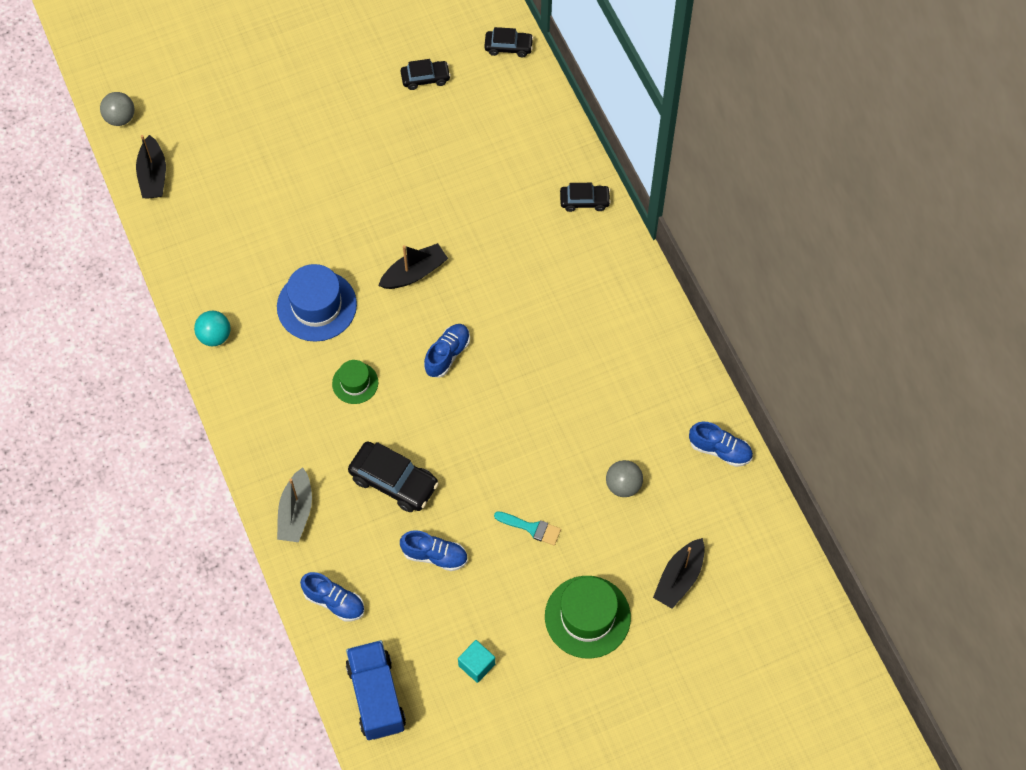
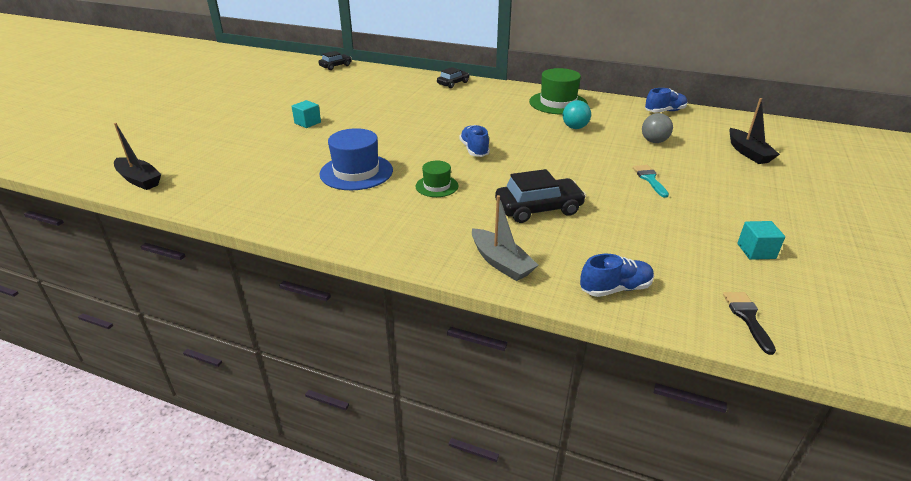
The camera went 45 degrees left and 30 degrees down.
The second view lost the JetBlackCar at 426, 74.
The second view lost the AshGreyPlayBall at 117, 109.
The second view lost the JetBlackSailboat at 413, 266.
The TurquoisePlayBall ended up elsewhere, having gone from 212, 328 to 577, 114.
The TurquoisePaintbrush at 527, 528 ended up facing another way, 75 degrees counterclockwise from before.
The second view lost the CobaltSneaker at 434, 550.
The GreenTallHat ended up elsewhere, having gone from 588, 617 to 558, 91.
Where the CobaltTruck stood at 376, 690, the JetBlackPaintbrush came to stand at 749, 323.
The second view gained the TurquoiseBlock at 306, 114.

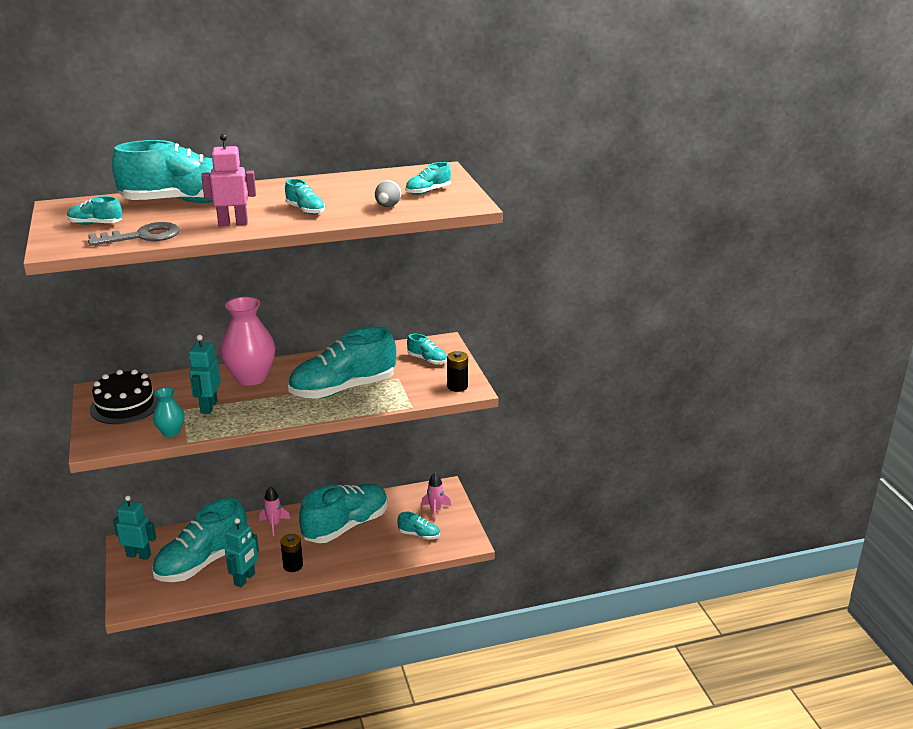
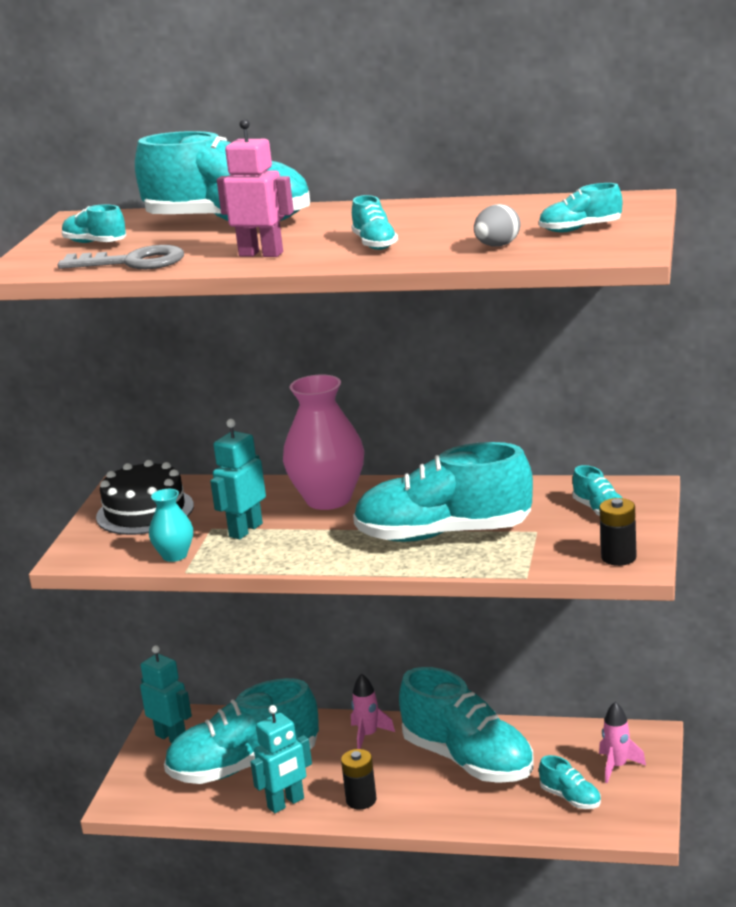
The camera went 30 degrees right and 5 degrees down.
The TurquoiseSneaker at 343, 513 ended up facing another way, 60 degrees clockwise from before.

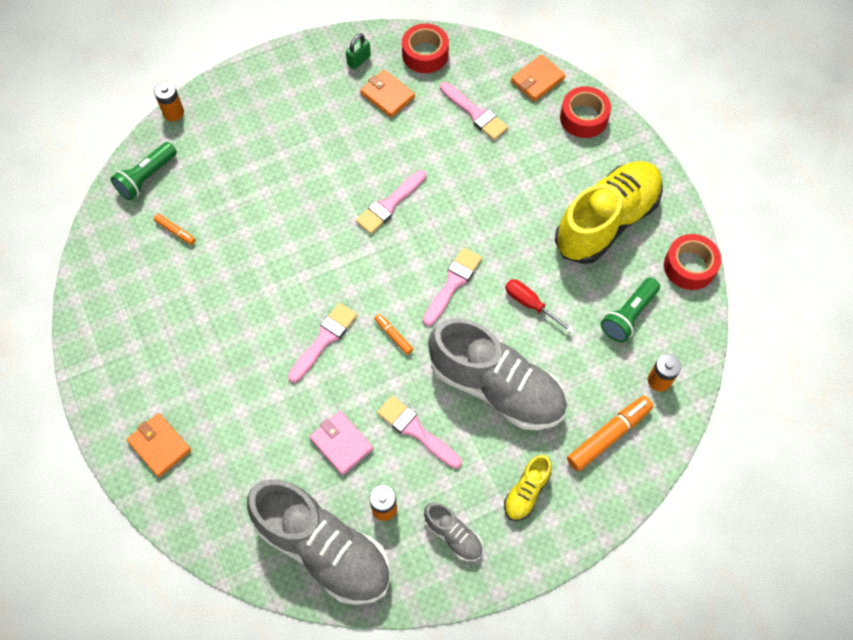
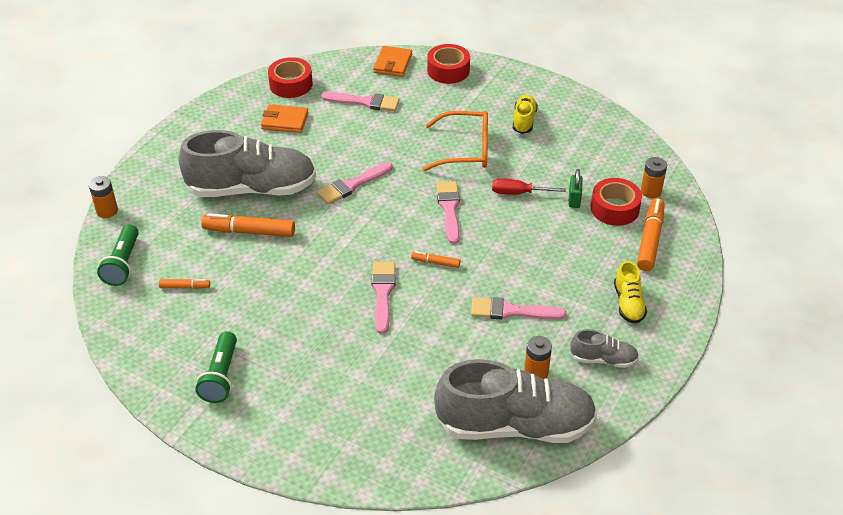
The camera went 35 degrees left and 20 degrees down.
The GreenSmallLock ended up elsewhere, having gone from 358, 52 to 575, 188.
The size of the BrightYellowSneaker at 609, 212 changed by a factor of 0.45.
The RosePinkPaintbrush at 391, 202 ended up facing another way, 45 degrees clockwise from before.
The CrimsonTape ended up elsewhere, having gone from 692, 262 to 616, 202.
The GreenPocketTorch ended up elsewhere, having gone from 630, 310 to 216, 367.
The AshGreySneaker ended up elsewhere, having gone from 497, 374 to 247, 163.
The second view lost the RosePinkCardWallet at 341, 443.
The second view lost the BrightOrangeCardWallet at 159, 445.
The second view gained the BrightOrangeEyeglasses at 455, 141.
The second view gained the BrightOrangeMarker at 248, 225.

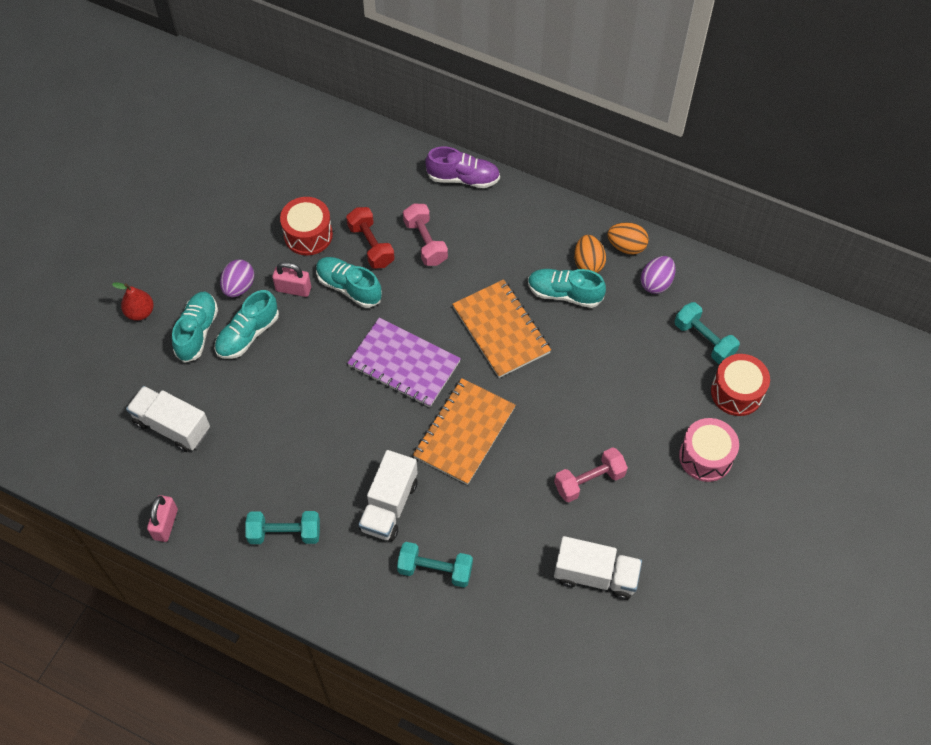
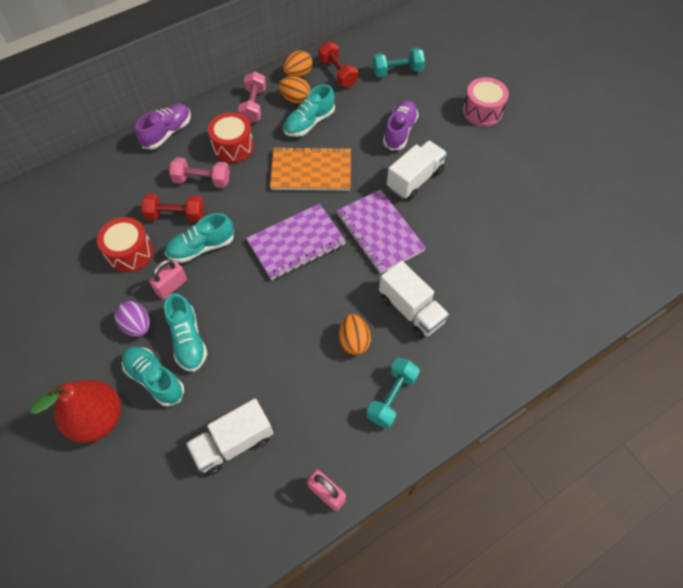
The camera went 60 degrees left and 0 degrees up.
Where the RoyalPurpleToyEgg stood at 658, 275, the CrimsonFreeWeight came to stand at 338, 65.
The size of the CrimsonToyPear at 133, 301 changed by a factor of 1.85.
The CrimsonToyDrum ended up elsewhere, having gone from 740, 385 to 231, 137.
What was the BrightOrangeNotebook at 464, 431 turned into the RoyalPurpleNotebook at 381, 231.
The RosePinkFreeWeight ended up elsewhere, having gone from 591, 474 to 252, 97.
The WhiteTruck ended up elsewhere, having gone from 598, 568 to 417, 170.
The second view lost the TurquoiseFreeWeight at 435, 565.
The second view gained the RoyalPurpleSneaker at 400, 125.
The second view gained the BrightOrangeToyEgg at 355, 334.

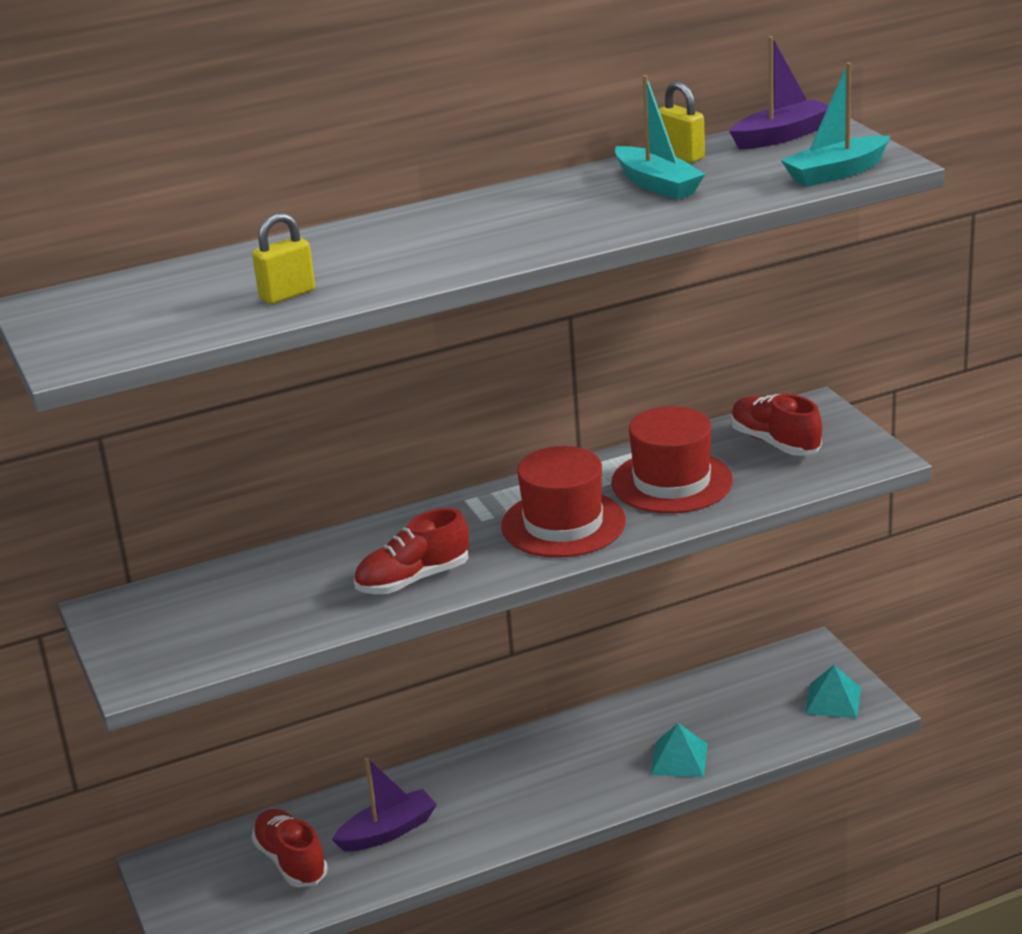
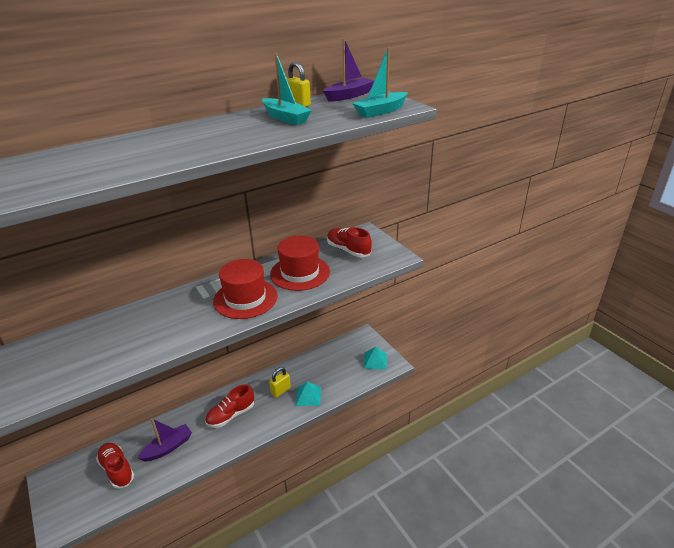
The camera went 10 degrees left and 5 degrees up.
The BrightYellowSmallLock ended up elsewhere, having gone from 283, 258 to 280, 382.
The CrimsonSneaker ended up elsewhere, having gone from 411, 551 to 229, 406.

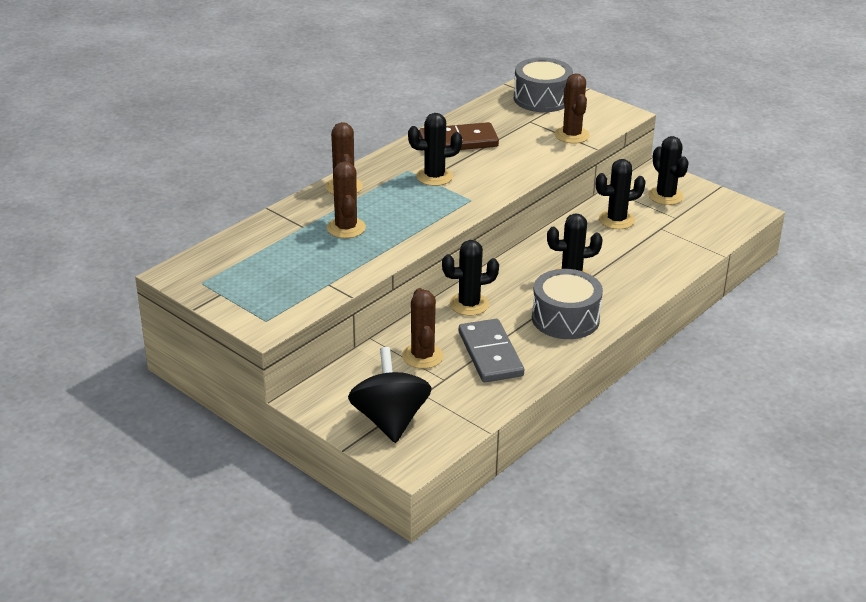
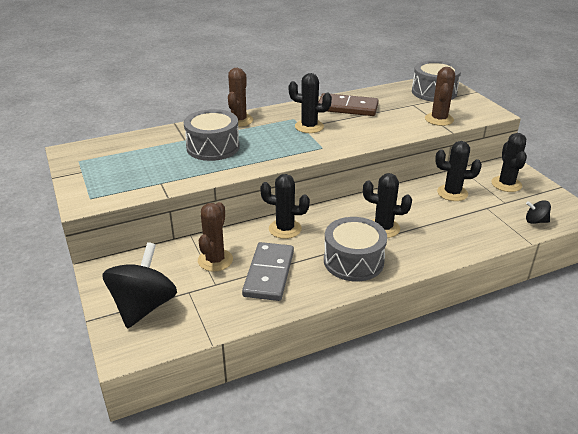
The camera went 25 degrees right and 0 degrees up.
Where the DarkBrownSaguaroCactus stood at 346, 200, the AshGreyToyDrum came to stand at 211, 135.
The second view gained the JetBlackSpinningTop at 538, 212.

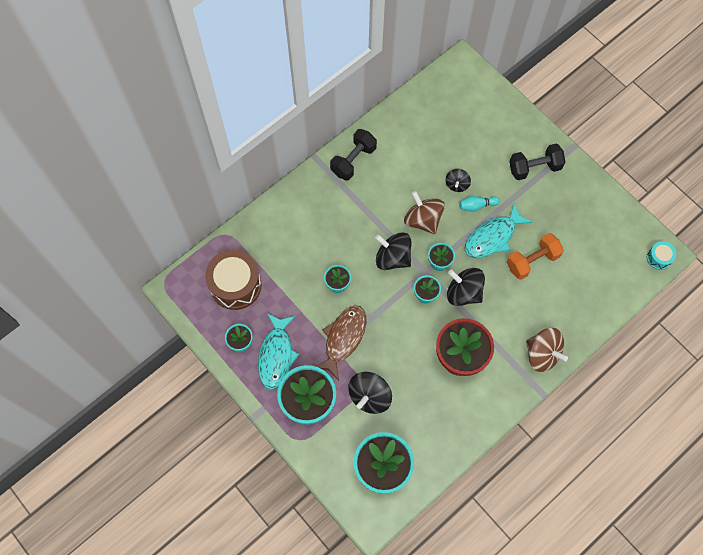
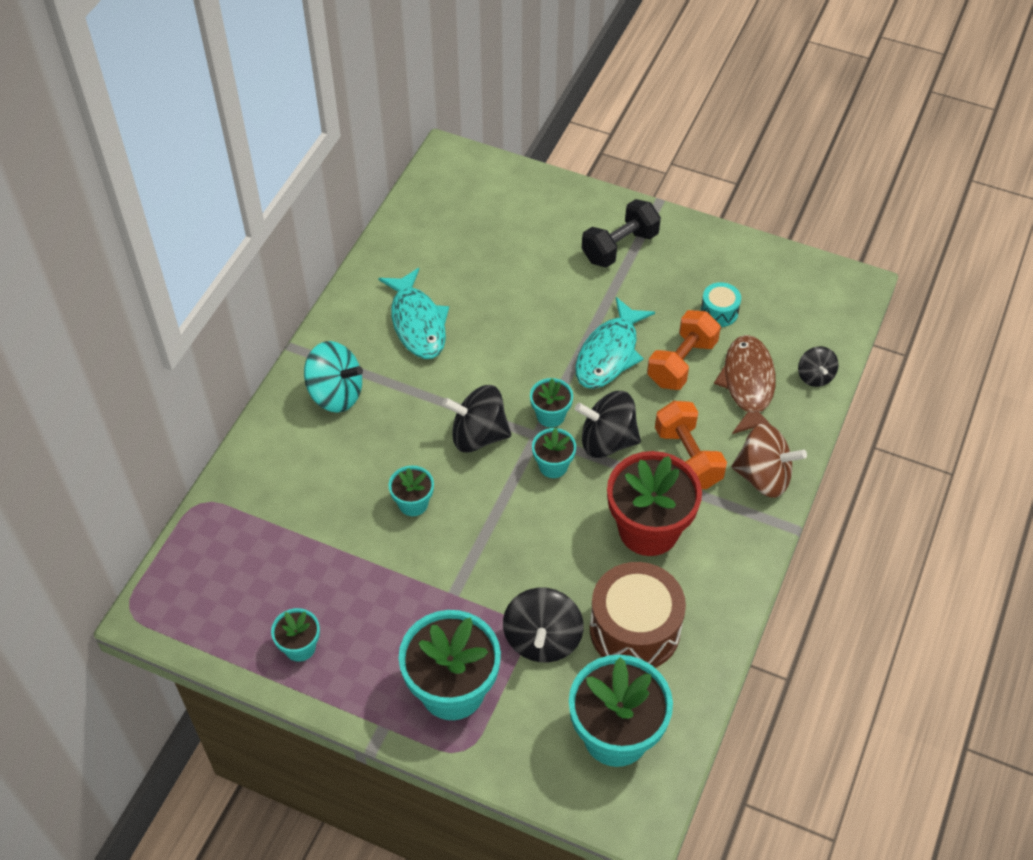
The camera went 25 degrees left and 15 degrees down.
The second view lost the JetBlackFreeWeight at 353, 155.
The JetBlackSpinningTop ended up elsewhere, having gone from 458, 180 to 818, 366.
The second view lost the DarkBrownSpinningTop at 424, 212.
The second view lost the TurquoiseSkittle at 479, 204.
The TurquoiseToyDrum ended up elsewhere, having gone from 661, 255 to 721, 304.
The DarkBrownToyDrum ended up elsewhere, having gone from 233, 280 to 638, 615.
The DarkBrownFish ended up elsewhere, having gone from 340, 343 to 745, 384.
The TurquoiseFish ended up elsewhere, having gone from 279, 351 to 413, 313.
The second view gained the TurquoiseSpinningTop at 333, 377.
The second view gained the BrightOrangeFreeWeight at 691, 445.

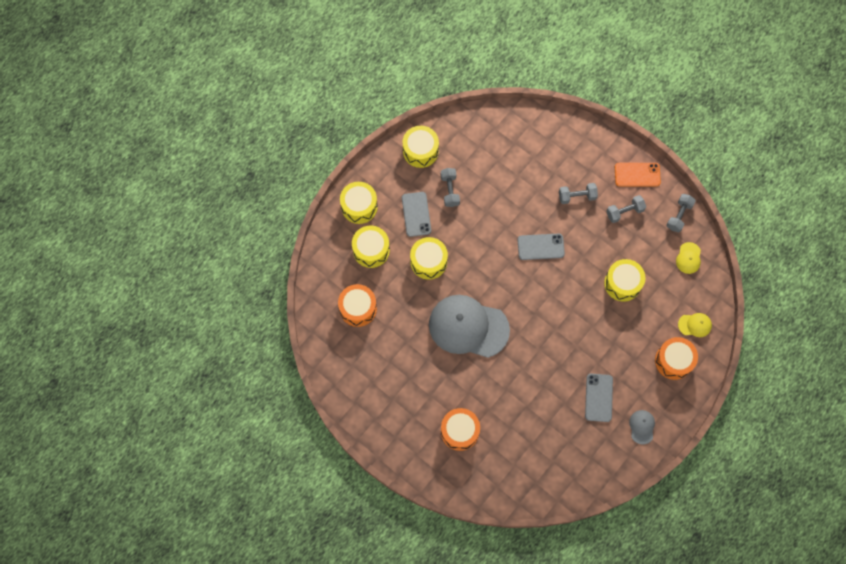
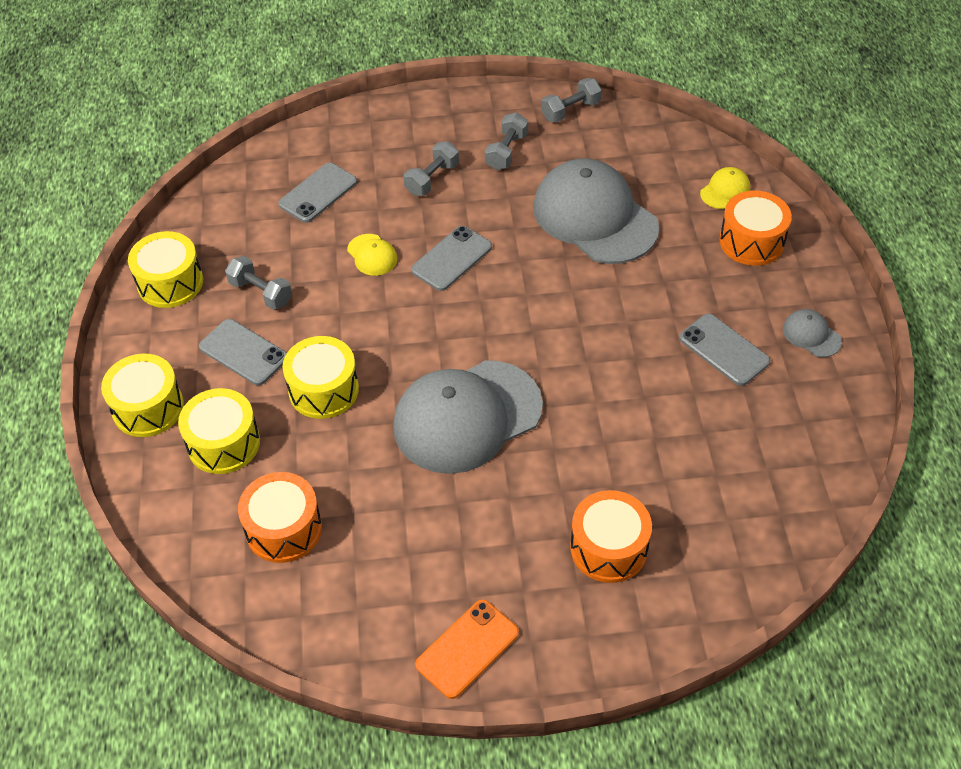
The camera went 45 degrees left and 20 degrees down.
The BrightOrangeSmartphone ended up elsewhere, having gone from 638, 174 to 467, 649.
The AshGreyFreeWeight at 681, 213 ended up facing another way, 75 degrees clockwise from before.
The BrightYellowPeakedCap ended up elsewhere, having gone from 688, 258 to 372, 255.
Where the BrightYellowToyDrum stood at 625, 280, the AshGreyPeakedCap came to stand at 596, 211.
The second view gained the AshGreySmartphone at 317, 193.

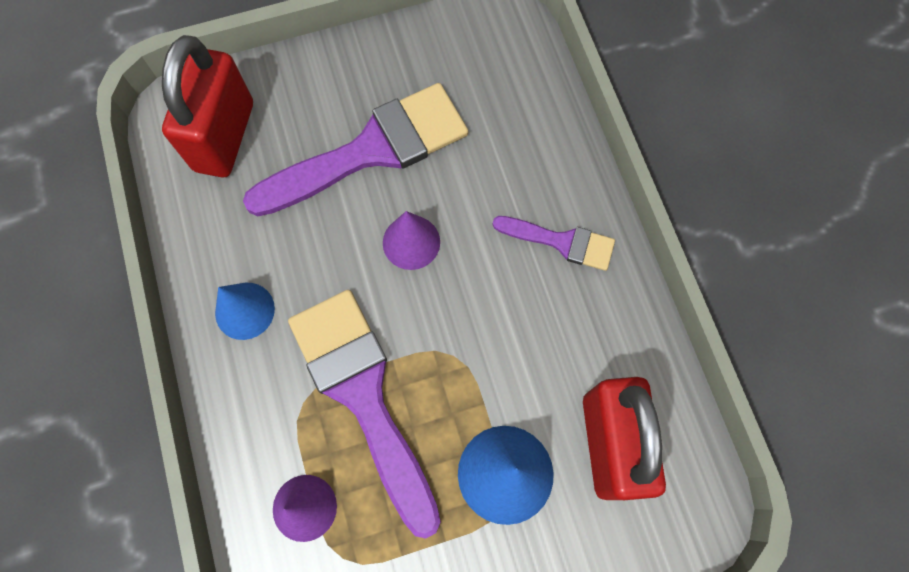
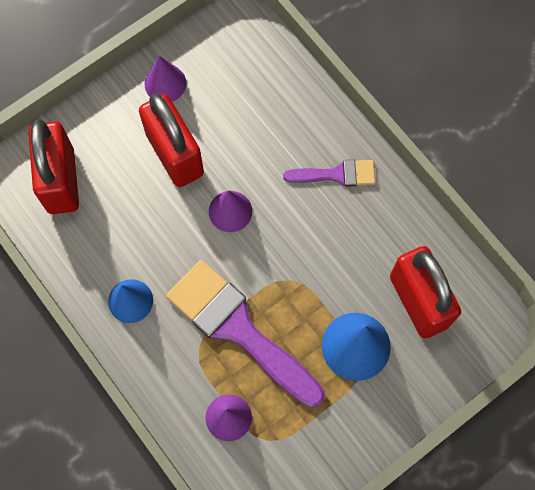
The camera went 20 degrees left and 0 degrees up.
Where the RoyalPurplePaintbrush stood at 355, 149, the CrimsonSmallLock came to stand at 171, 140.
The second view gained the RoyalPurpleSolidCone at 165, 79.

